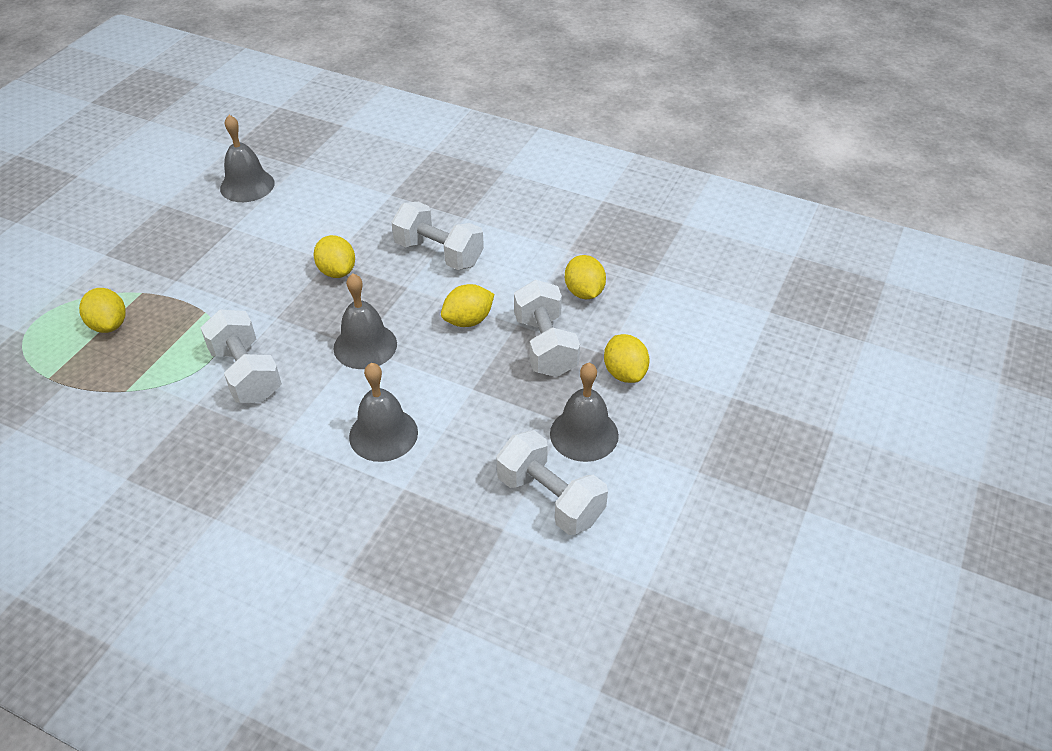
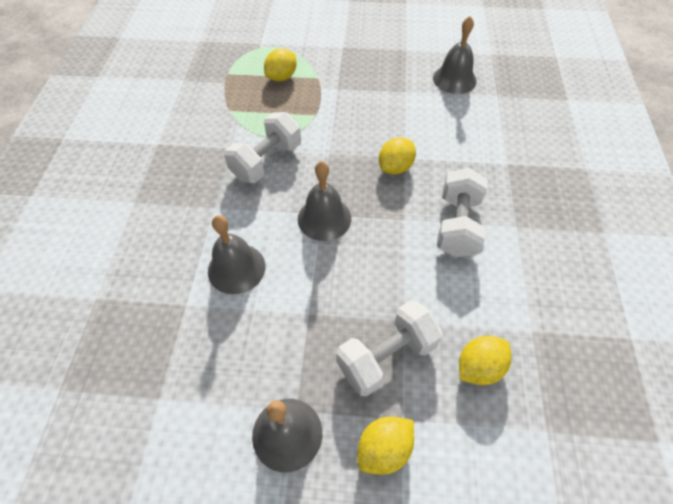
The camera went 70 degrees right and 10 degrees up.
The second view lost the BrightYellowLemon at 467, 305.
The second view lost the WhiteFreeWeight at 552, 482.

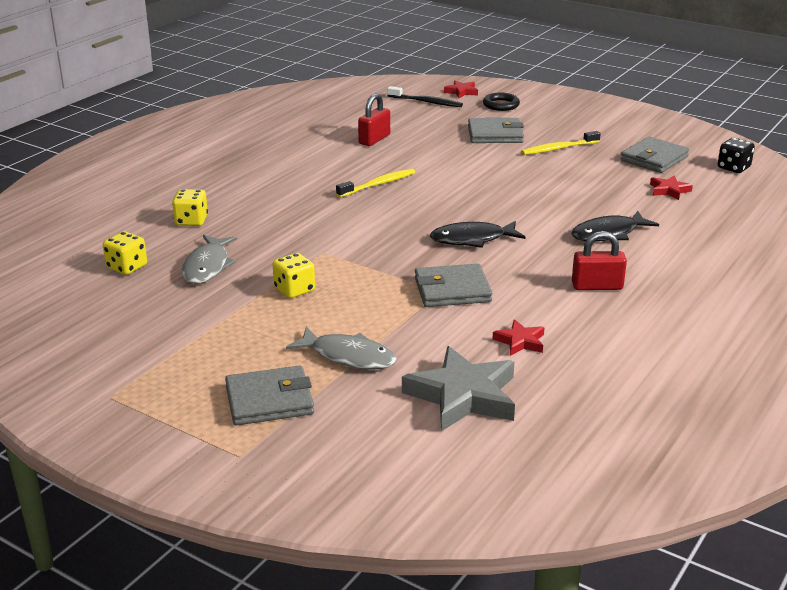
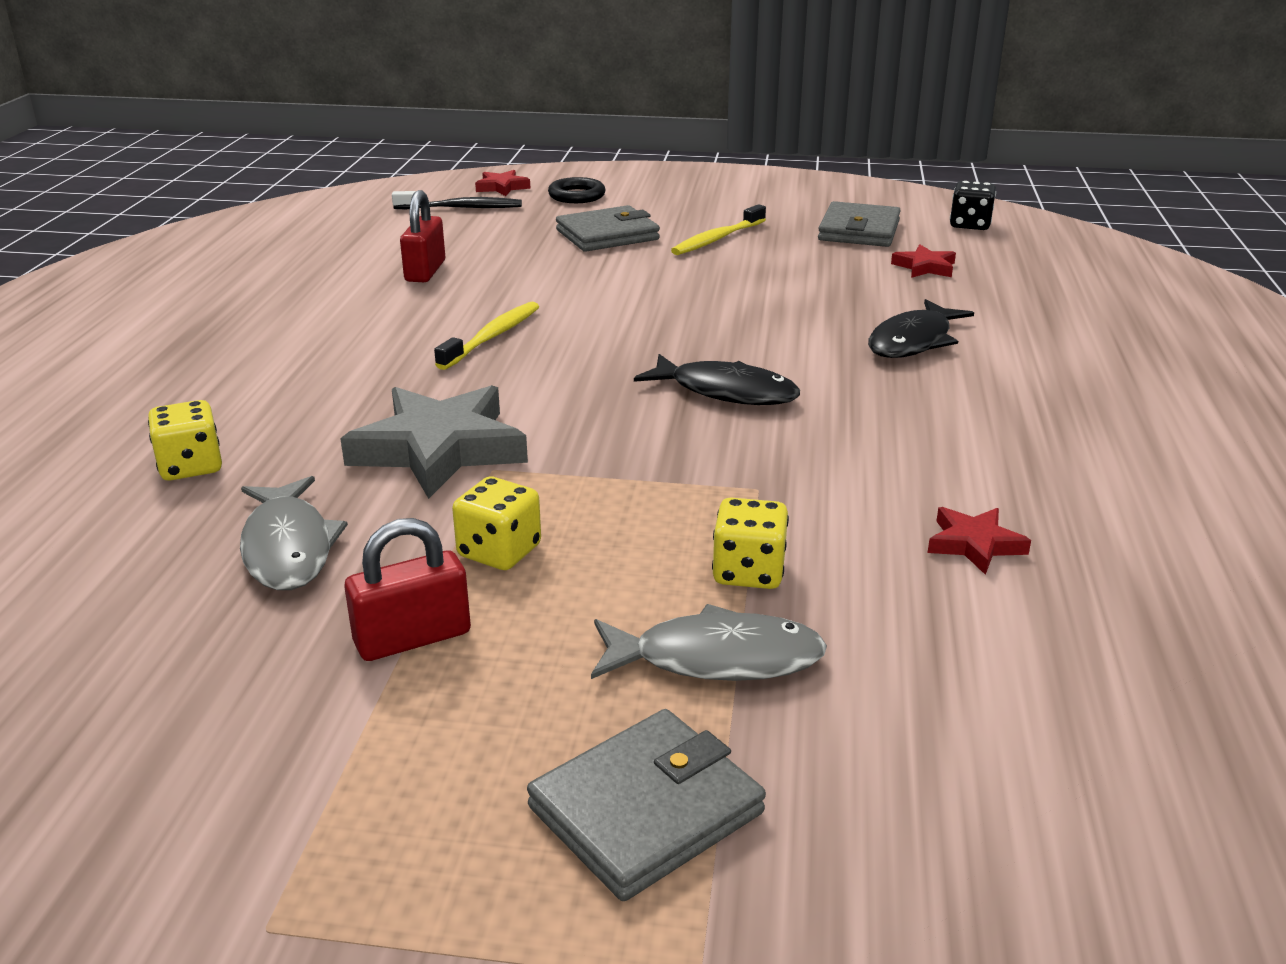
The camera went 25 degrees left and 0 degrees up.
The JetBlackFish at 477, 234 ended up facing another way, 120 degrees counterclockwise from before.
The BrightYellowGameDie ended up elsewhere, having gone from 125, 253 to 750, 543.
The CrimsonSmallLock ended up elsewhere, having gone from 599, 260 to 407, 589.
The second view lost the AshGreyCardWallet at 453, 285.
The AshGreyStar ended up elsewhere, having gone from 458, 388 to 434, 442.

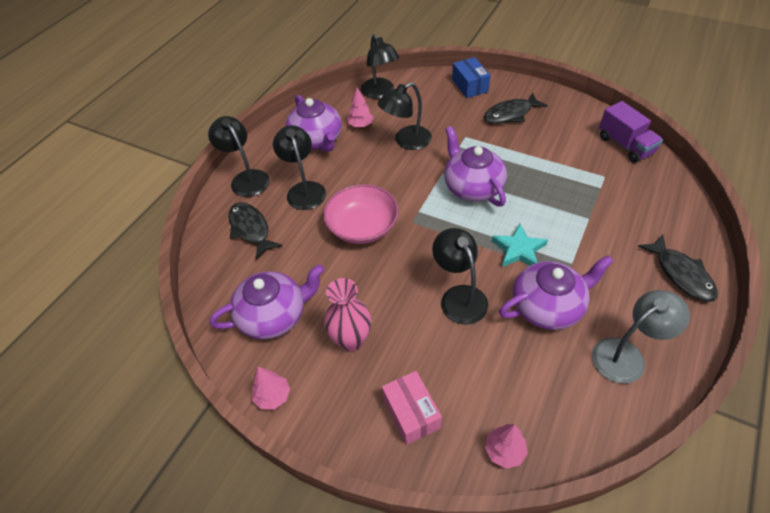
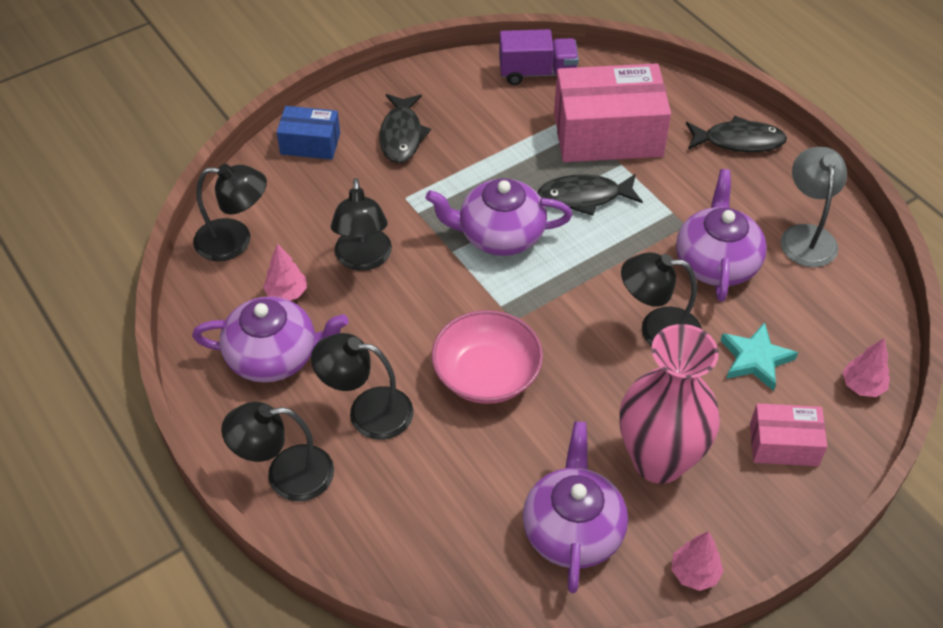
The camera went 65 degrees left and 0 degrees up.
The JetBlackFish ended up elsewhere, having gone from 255, 230 to 590, 195.
The TurquoiseStar ended up elsewhere, having gone from 520, 245 to 759, 356.
The size of the RosePinkVase at 347, 315 changed by a factor of 1.57.
The second view gained the RosePinkPackage at 612, 112.

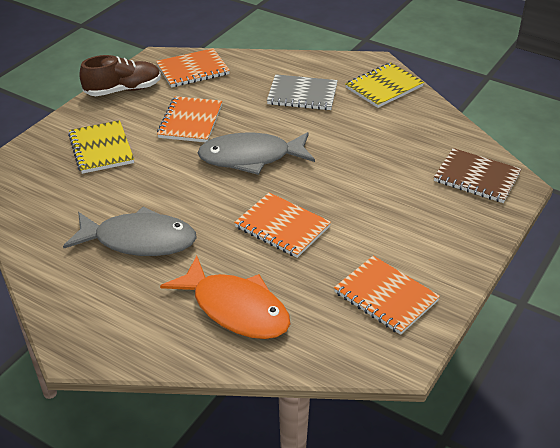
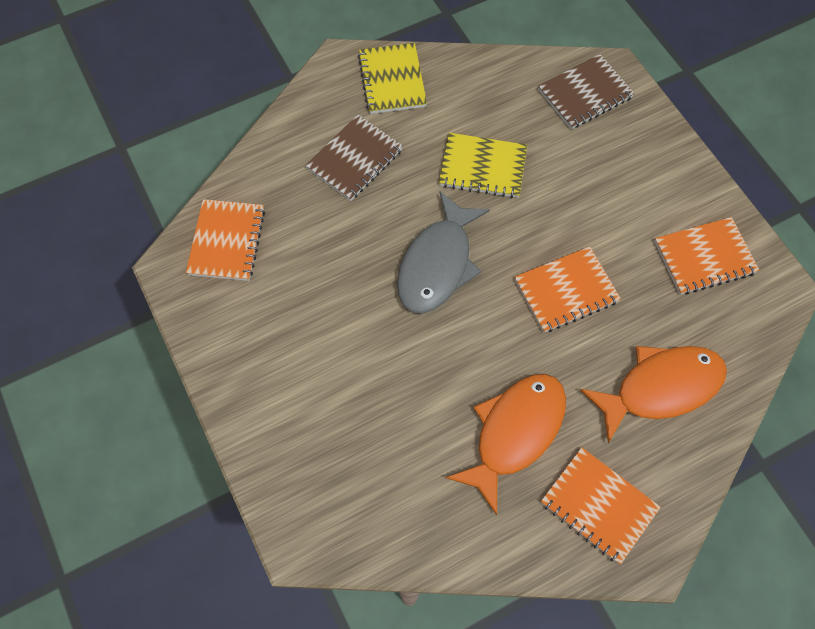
The camera went 60 degrees left and 25 degrees up.
The second view lost the DarkBrownSneaker at 120, 75.
What was the AshGreyNotebook at 302, 92 turned into the DarkBrownNotebook at 354, 157.
The BrightOrangeNotebook ended up elsewhere, having gone from 189, 119 to 601, 506.
The BrightYellowNotebook ended up elsewhere, having gone from 101, 147 to 483, 165.
What was the AshGreyFish at 130, 231 turned into the BrightOrangeFish at 506, 444.

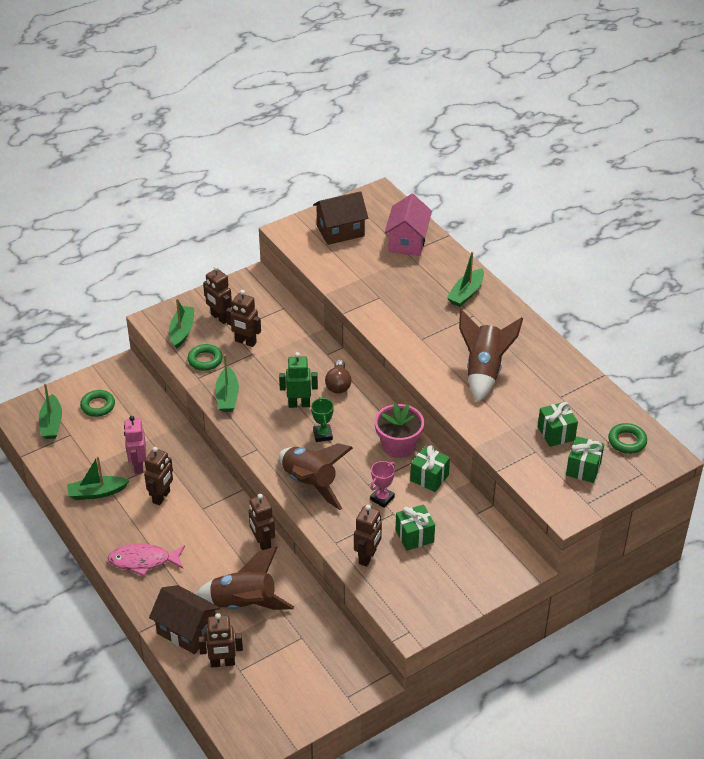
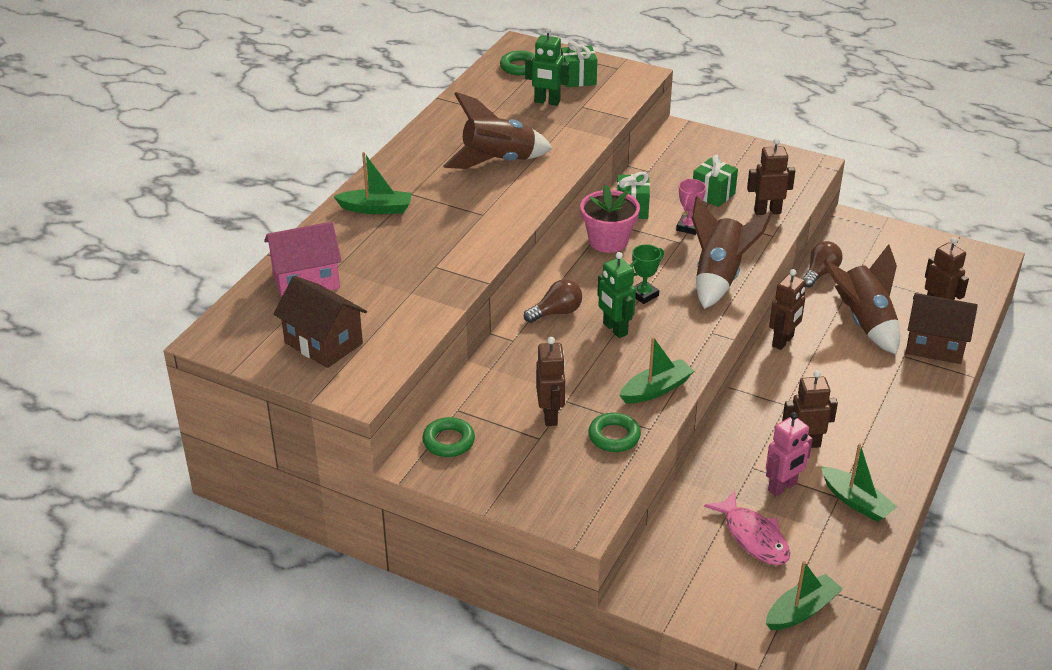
The camera went 120 degrees left and 5 degrees down.
The second view lost the DarkBrownRobotFigure at 217, 295.
The second view lost the GreenSailboat at 182, 323.
The GreenRing ended up elsewhere, having gone from 97, 403 to 448, 437.
Where the GreenWrappedGift stood at 558, 424, the GreenRobotFigure came to stand at 547, 66.
The RosePinkTrophy at 382, 484 ended up facing another way, 75 degrees counterclockwise from before.
The RosePinkFish ended up elsewhere, having gone from 146, 560 to 747, 528.
The DarkBrownToyHouse at 184, 619 ended up facing another way, 75 degrees counterclockwise from before.
The second view gained the DarkBrownLightBulb at 822, 264.

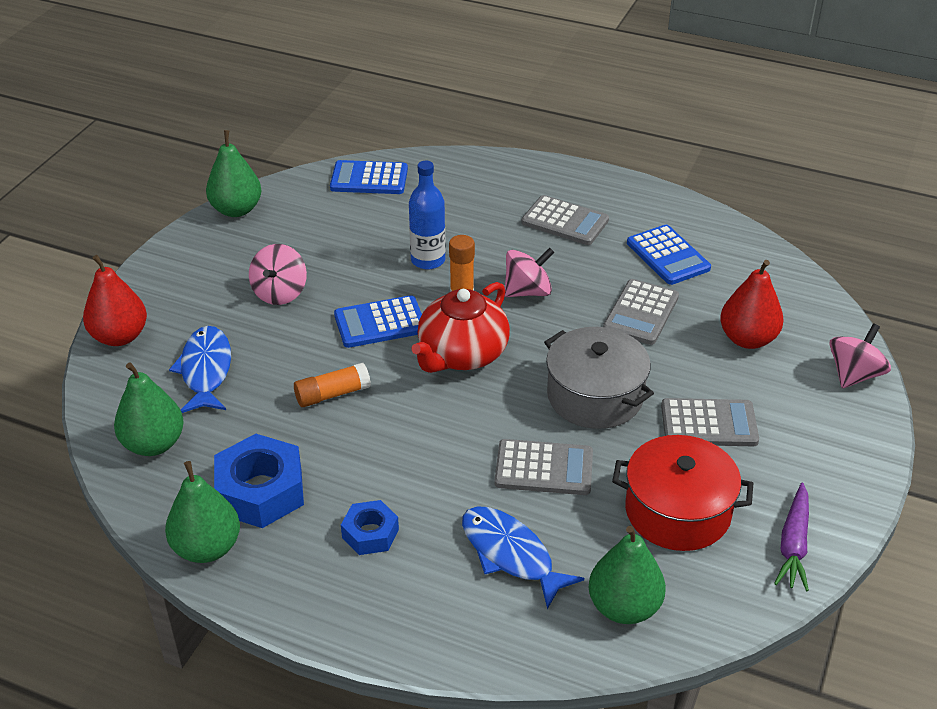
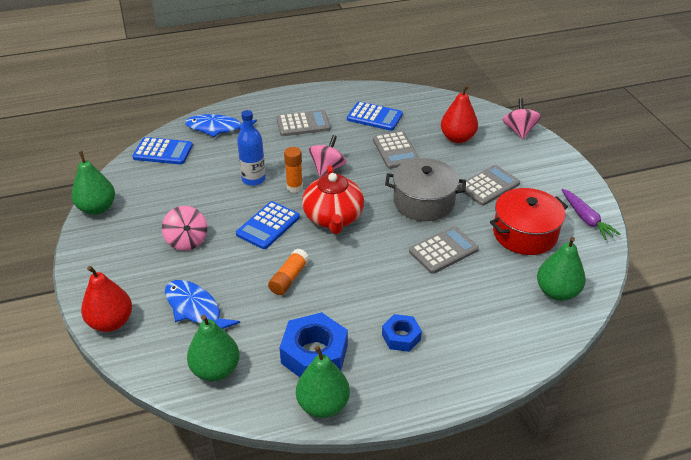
The camera went 40 degrees left and 0 degrees up.
The CobaltCalculator at 369, 177 ended up facing another way, 135 degrees counterclockwise from before.
The CobaltFish ended up elsewhere, having gone from 523, 558 to 221, 125.

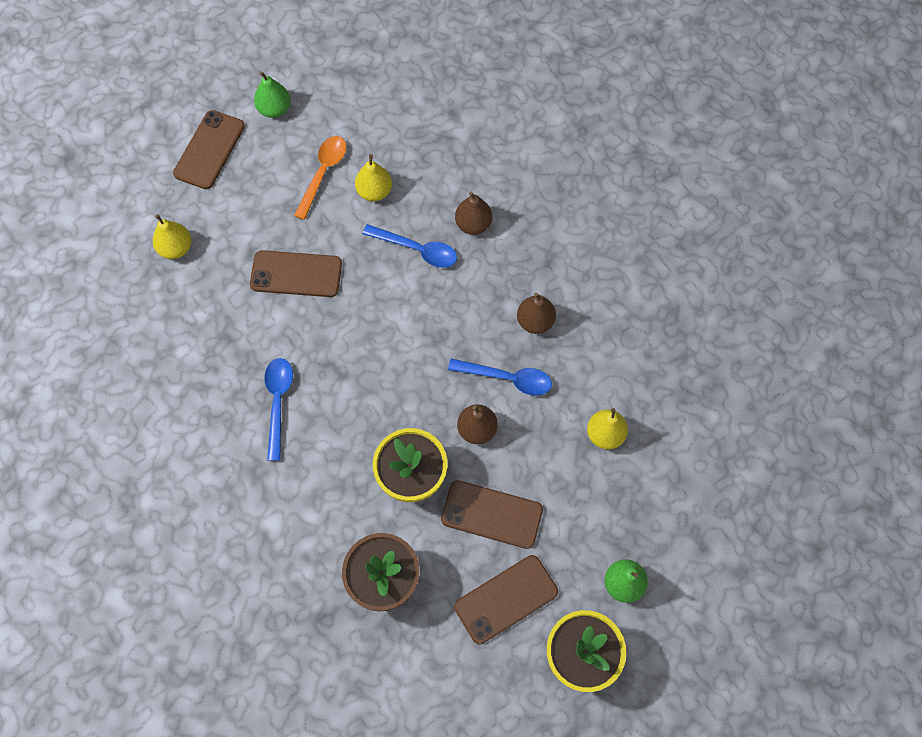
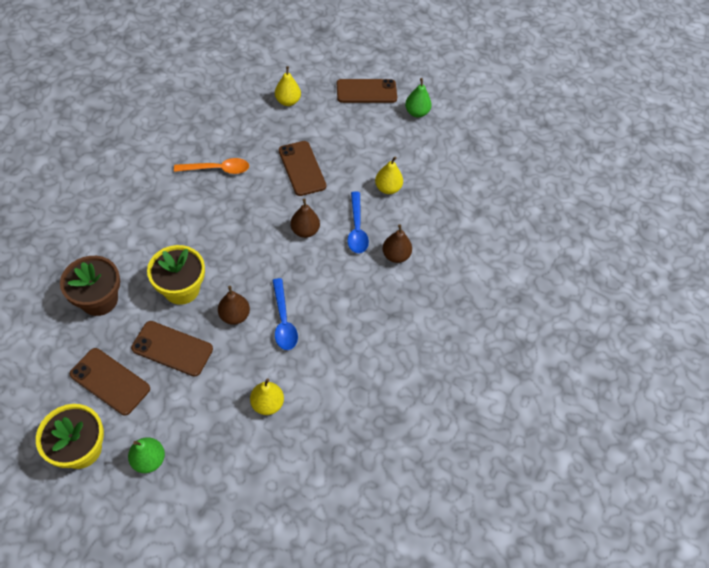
The camera went 60 degrees right and 10 degrees down.
The BrightOrangeSpoon ended up elsewhere, having gone from 320, 178 to 211, 166.
The DarkBrownToyPear ended up elsewhere, having gone from 536, 313 to 305, 218.
The second view lost the CobaltSpoon at 278, 409.
The DarkBrownSmartphone at 492, 514 ended up facing another way, 60 degrees counterclockwise from before.

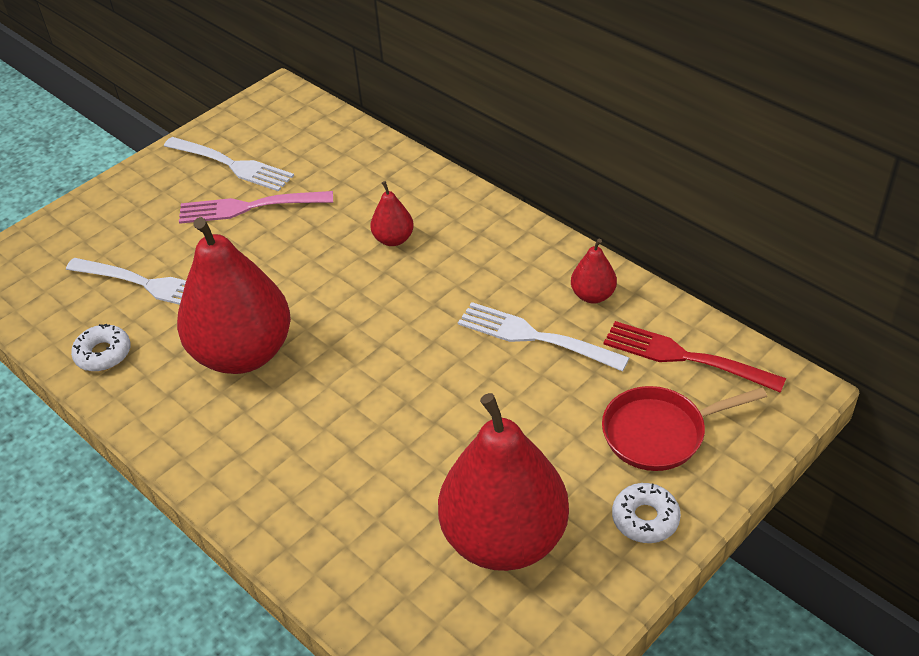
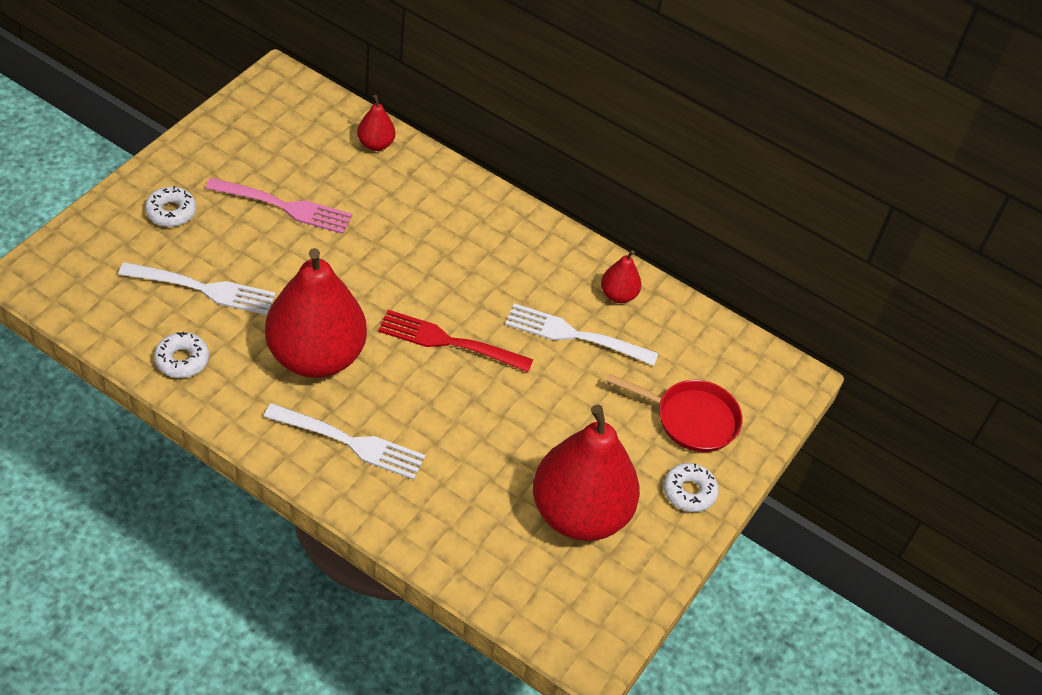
The camera went 20 degrees left and 5 degrees up.
The WhiteFork ended up elsewhere, having gone from 229, 164 to 344, 441.
The CrimsonToyPear ended up elsewhere, having gone from 392, 213 to 376, 123.
The RosePinkFork at 256, 207 ended up facing another way, 150 degrees counterclockwise from before.
The CrimsonFork ended up elsewhere, having gone from 694, 357 to 455, 341.
The CrimsonPan at 684, 428 ended up facing another way, 135 degrees counterclockwise from before.
The second view gained the WhiteGlazedDonut at 170, 206.

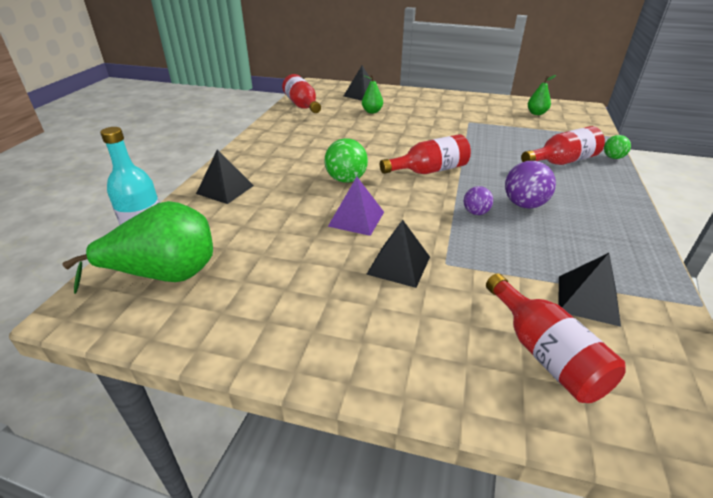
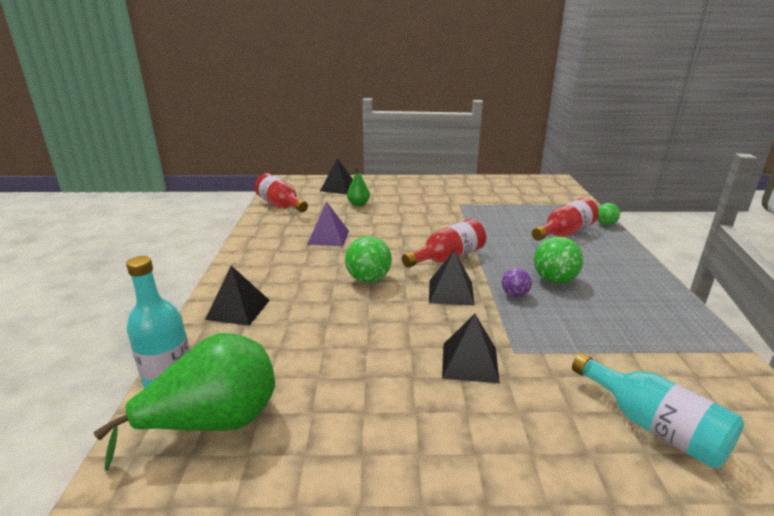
The camera went 15 degrees left and 10 degrees down.
The second view lost the GreenToyPear at 542, 95.
What was the RoyalPurplePlayBall at 530, 185 turned into the GreenPlayBall at 558, 260.
The RoyalPurpleSolidPyramid ended up elsewhere, having gone from 356, 206 to 328, 223.
The JetBlackSolidPyramid ended up elsewhere, having gone from 589, 290 to 452, 278.
What was the CrimsonBottle at 556, 338 turned into the TurquoiseBottle at 658, 410.

